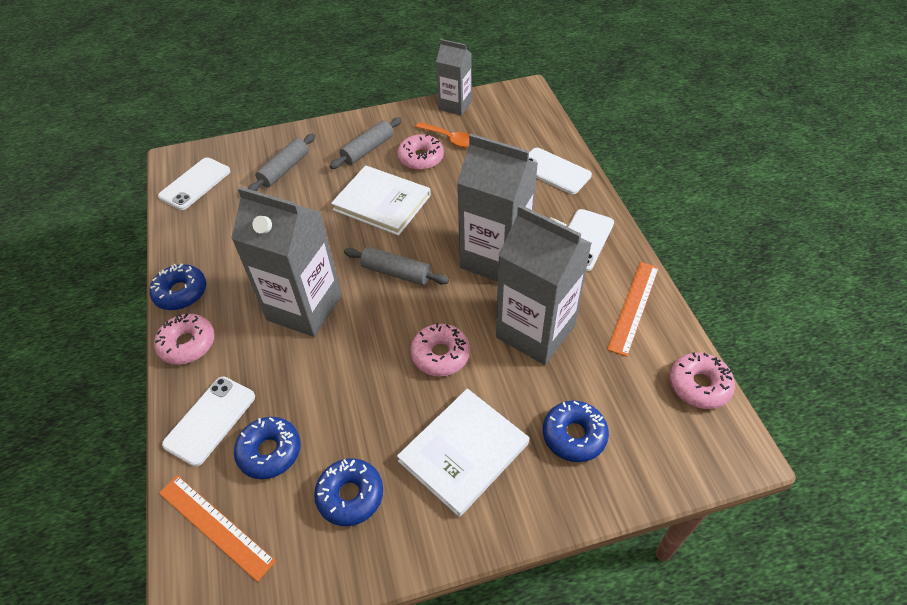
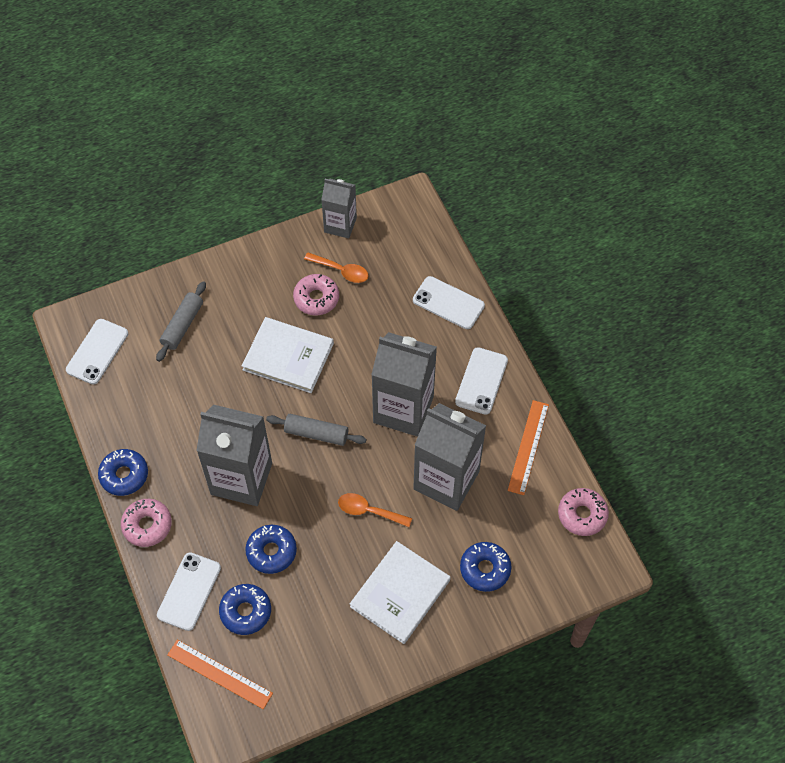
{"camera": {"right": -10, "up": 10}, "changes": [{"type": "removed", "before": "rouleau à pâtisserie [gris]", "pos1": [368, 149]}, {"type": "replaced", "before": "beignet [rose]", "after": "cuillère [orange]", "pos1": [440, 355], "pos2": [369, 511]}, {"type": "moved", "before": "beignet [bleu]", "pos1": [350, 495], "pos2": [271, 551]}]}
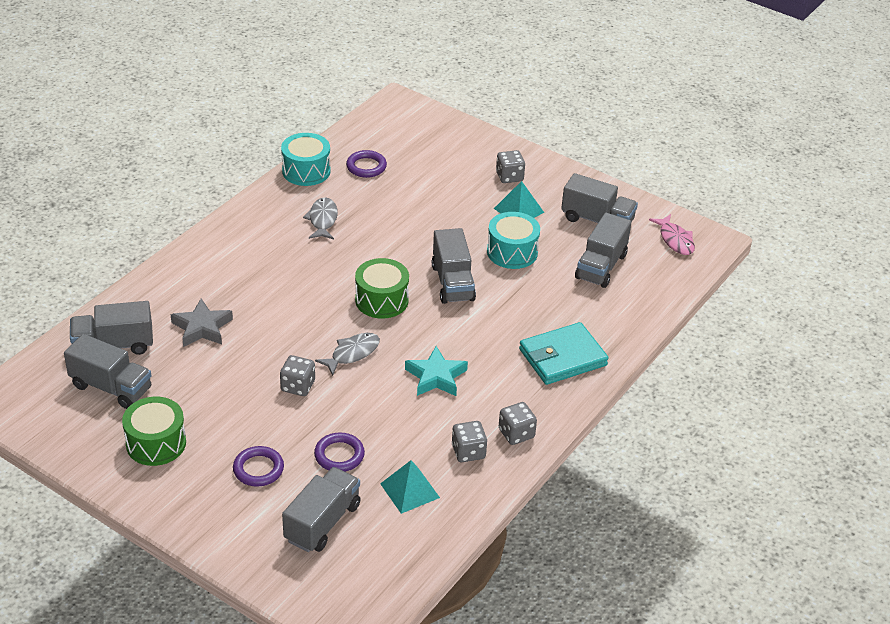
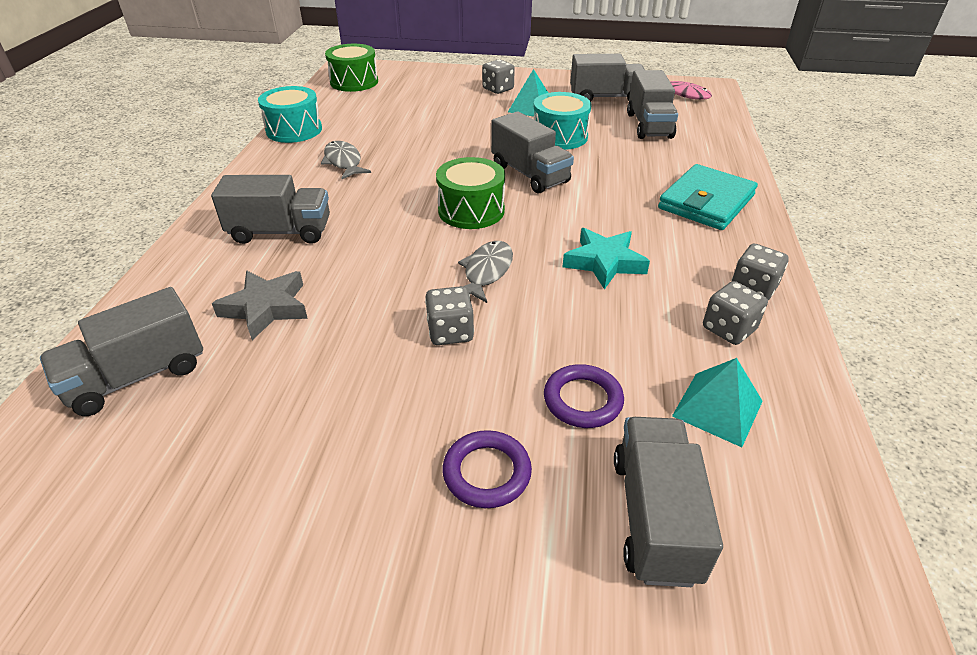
{"camera": {"right": -25, "up": 0}, "changes": [{"type": "removed", "before": "anneau [violet]", "pos1": [366, 167]}, {"type": "moved", "before": "camion [gris]", "pos1": [111, 387], "pos2": [281, 232]}, {"type": "moved", "before": "tambour [vert]", "pos1": [156, 443], "pos2": [354, 82]}]}
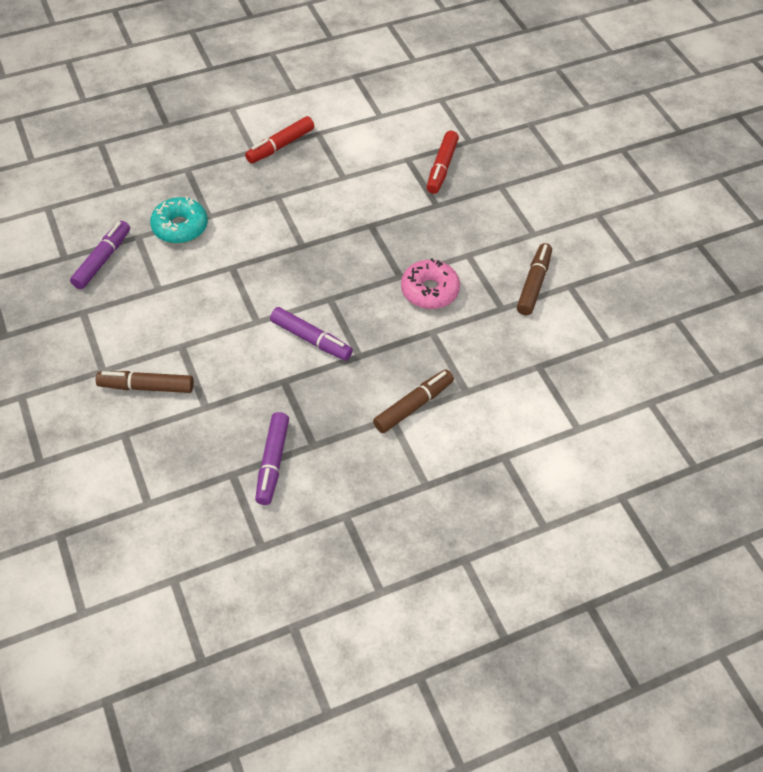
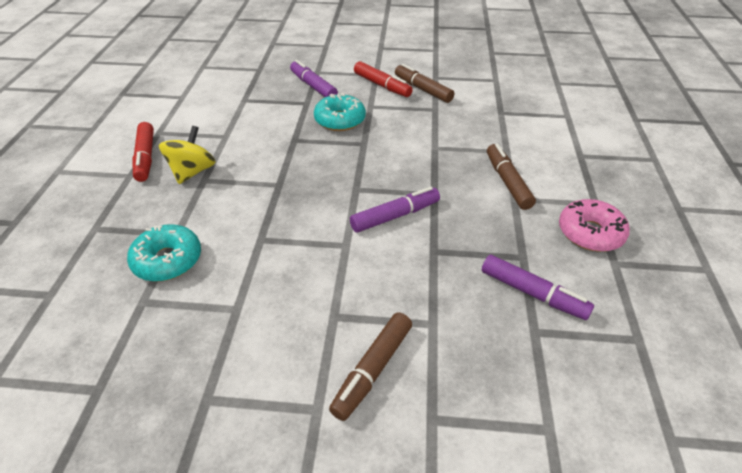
{"camera": {"right": -60, "up": -10}, "changes": [{"type": "moved", "before": "feutre [rouge]", "pos1": [442, 167], "pos2": [382, 85]}, {"type": "moved", "before": "feutre [violet]", "pos1": [102, 260], "pos2": [313, 86]}, {"type": "moved", "before": "beignet [rose]", "pos1": [429, 291], "pos2": [590, 233]}, {"type": "added", "after": "beignet [turquoise]", "pos2": [340, 120]}, {"type": "added", "after": "toupie [jaune]", "pos2": [192, 172]}]}
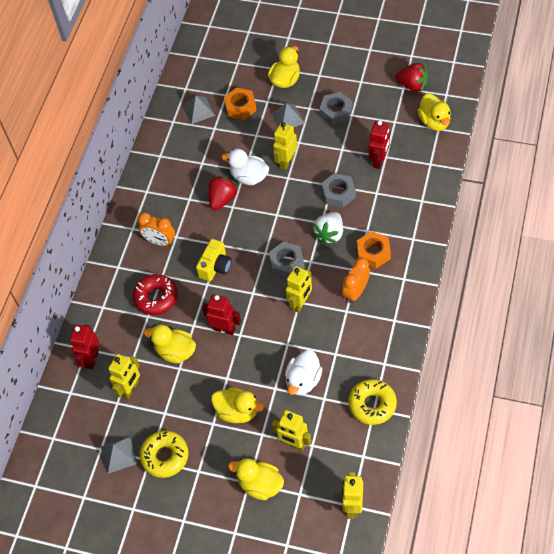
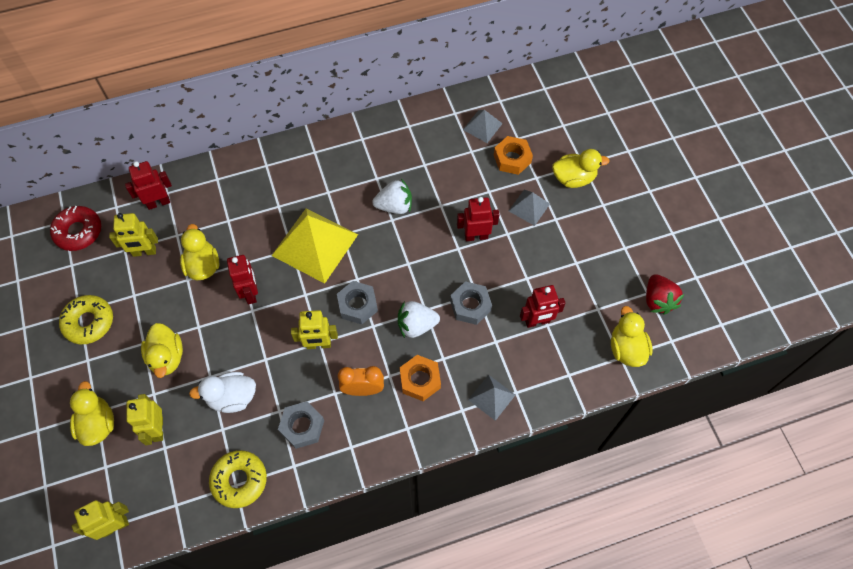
{"camera": {"right": 50, "up": 5}, "changes": [{"type": "moved", "before": "écrou [gris]", "pos1": [336, 112], "pos2": [302, 427]}, {"type": "turned", "before": "canard [jaune]", "pos1": [434, 122], "pos2": [626, 348], "turn": 135}, {"type": "recoloured", "before": "robot [jaune]", "after": "robot [rouge]", "pos1": [286, 162], "pos2": [476, 236]}, {"type": "removed", "before": "canard [blanc]", "pos1": [249, 177]}, {"type": "recoloured", "before": "fraise [rouge]", "after": "fraise [blanc]", "pos1": [222, 199], "pos2": [394, 206]}, {"type": "removed", "before": "réveil [orange]", "pos1": [160, 241]}, {"type": "replaced", "before": "appareil photo [jaune]", "after": "pyramide [jaune]", "pos1": [215, 267], "pos2": [315, 245]}, {"type": "moved", "before": "beignet [rouge]", "pos1": [156, 297], "pos2": [78, 232]}, {"type": "moved", "before": "pyramide [gris]", "pos1": [118, 455], "pos2": [491, 397]}]}
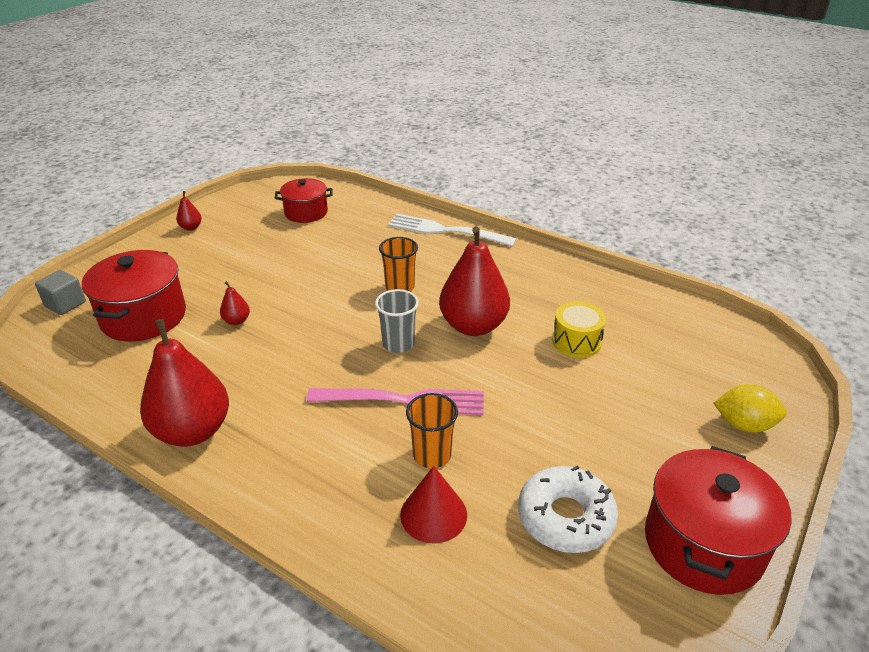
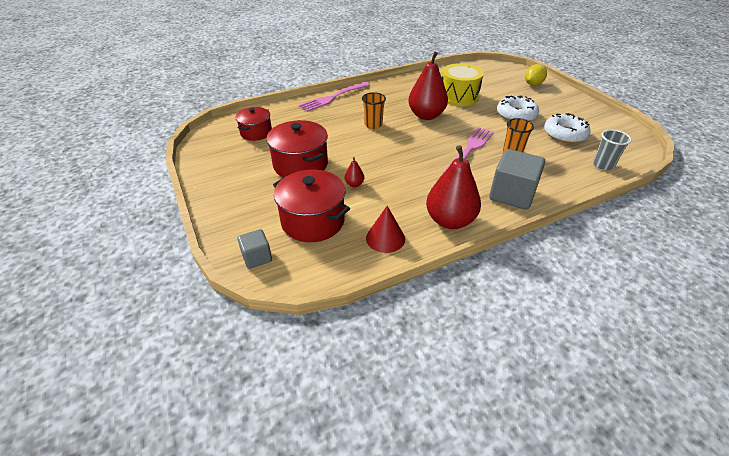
{"camera": {"right": -60, "up": 5}, "changes": [{"type": "removed", "before": "poire [rouge]", "pos1": [191, 227]}, {"type": "recoloured", "before": "fourchette [blanc]", "after": "fourchette [rose]", "pos1": [446, 231], "pos2": [333, 97]}, {"type": "moved", "before": "gobelet [gris]", "pos1": [398, 344], "pos2": [603, 165]}, {"type": "resized", "before": "tambour [jaune]", "pos1": [576, 341], "pos2": [458, 96], "scale": 1.59}, {"type": "moved", "before": "marmite [rouge]", "pos1": [703, 544], "pos2": [300, 165]}, {"type": "moved", "before": "cône [rouge]", "pos1": [433, 514], "pos2": [385, 238]}, {"type": "added", "after": "beignet [blanc]", "pos2": [516, 115]}, {"type": "added", "after": "cube [gris]", "pos2": [512, 194]}]}
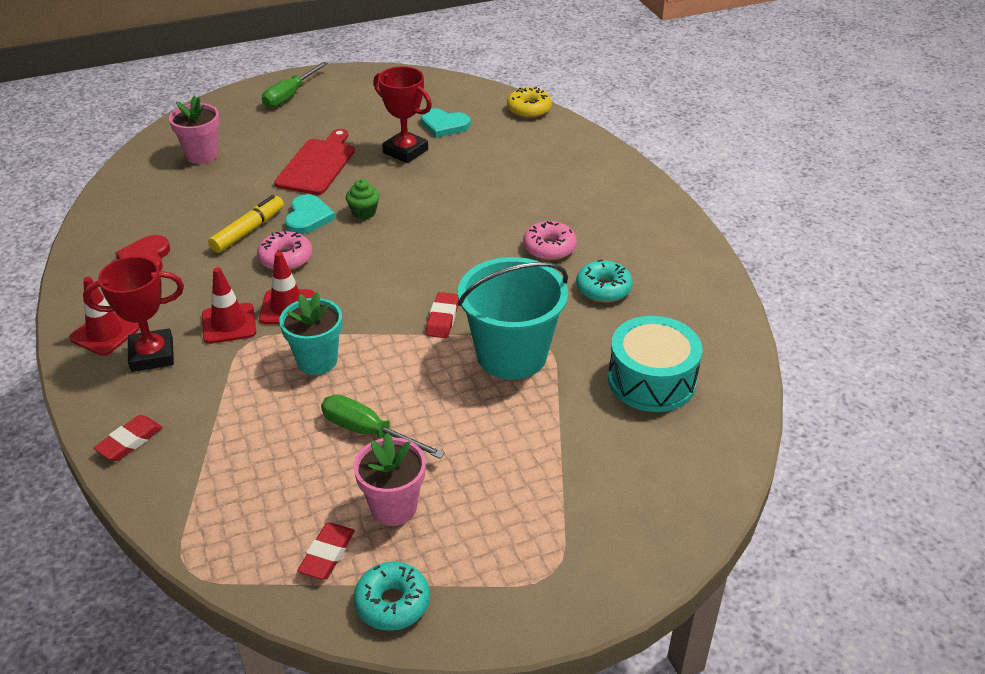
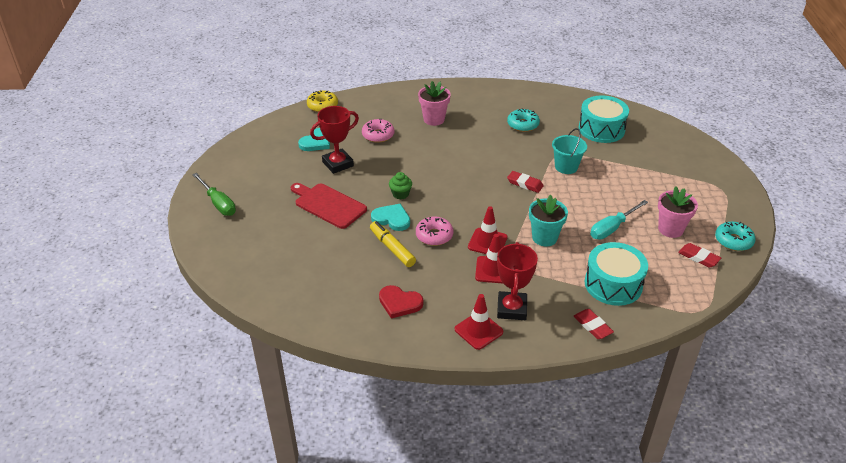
{"camera": {"right": -70, "up": 0}, "changes": [{"type": "moved", "before": "pot de fleurs [rose]", "pos1": [202, 155], "pos2": [434, 119]}, {"type": "moved", "before": "beignet [rose]", "pos1": [549, 248], "pos2": [378, 135]}, {"type": "resized", "before": "seau [turquoise]", "pos1": [511, 355], "pos2": [566, 167], "scale": 0.57}, {"type": "recoloured", "before": "tournevis [vert]", "after": "tournevis [turquoise]", "pos1": [368, 432], "pos2": [612, 228]}, {"type": "added", "after": "tambour [turquoise]", "pos2": [613, 284]}]}
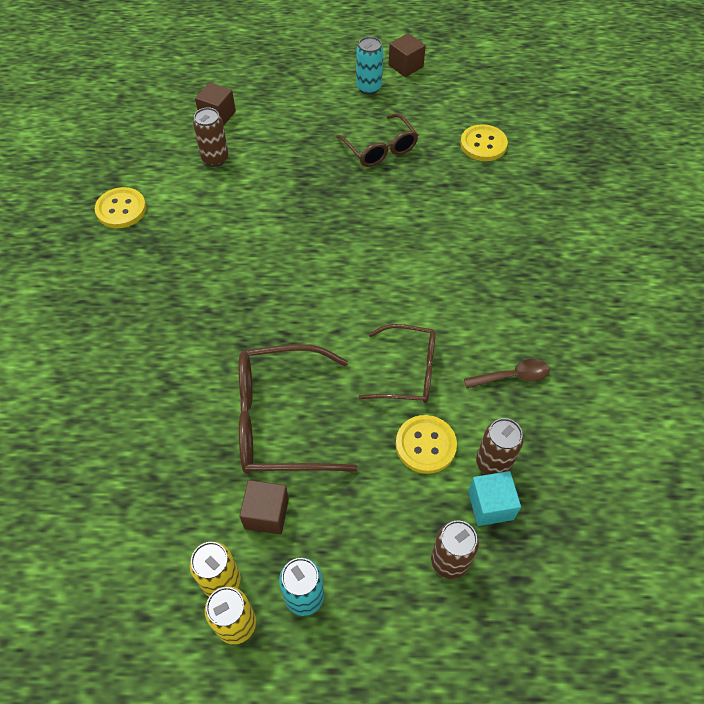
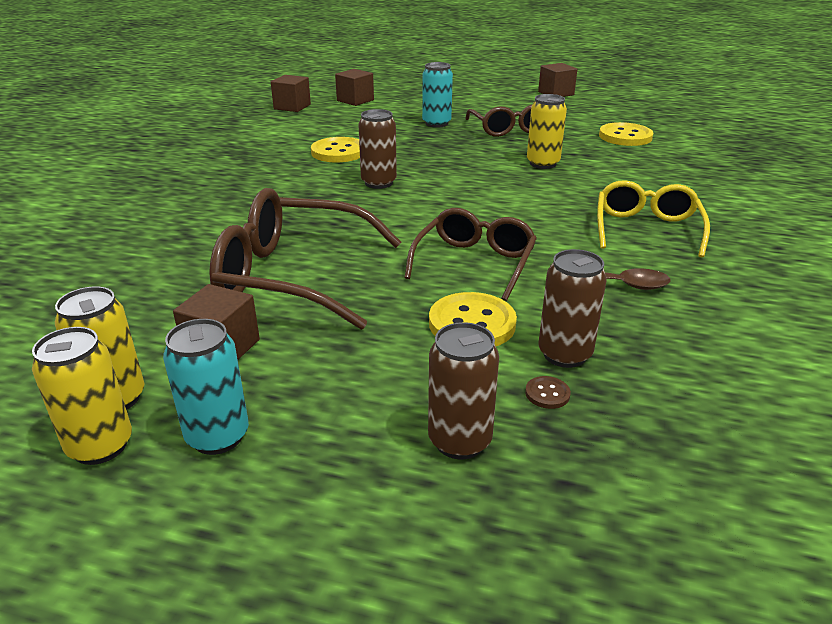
{"camera": {"right": 15, "up": -25}, "changes": [{"type": "moved", "before": "canette [turquoise]", "pos1": [369, 88], "pos2": [436, 123]}, {"type": "moved", "before": "canette [marron]", "pos1": [215, 159], "pos2": [378, 183]}, {"type": "moved", "before": "bouton [jaune]", "pos1": [121, 209], "pos2": [338, 152]}, {"type": "turned", "before": "lunettes [marron]", "pos1": [407, 371], "pos2": [474, 263], "turn": -90}, {"type": "replaced", "before": "cube [turquoise]", "after": "bouton [marron]", "pos1": [490, 505], "pos2": [547, 394]}, {"type": "added", "after": "cube [marron]", "pos2": [292, 107]}, {"type": "added", "after": "canette [jaune]", "pos2": [543, 164]}, {"type": "added", "after": "lunettes [jaune]", "pos2": [646, 229]}]}
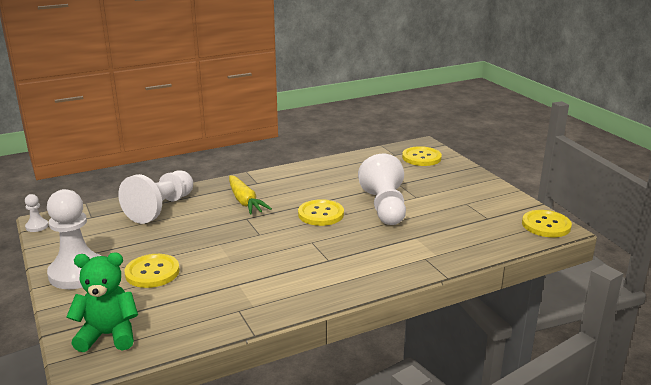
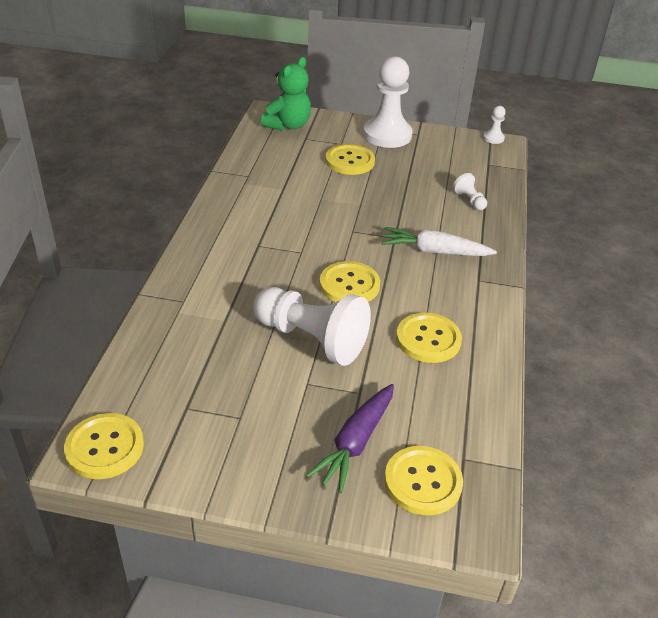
{"camera": {"right": 125, "up": 15}, "changes": [{"type": "resized", "before": "pion [blanc]", "pos1": [161, 208], "pos2": [469, 200], "scale": 0.43}, {"type": "recoloured", "before": "carotte [jaune]", "after": "carotte [blanc]", "pos1": [245, 201], "pos2": [435, 251]}, {"type": "added", "after": "bouton [jaune]", "pos2": [428, 339]}, {"type": "added", "after": "carotte [violet]", "pos2": [356, 442]}]}
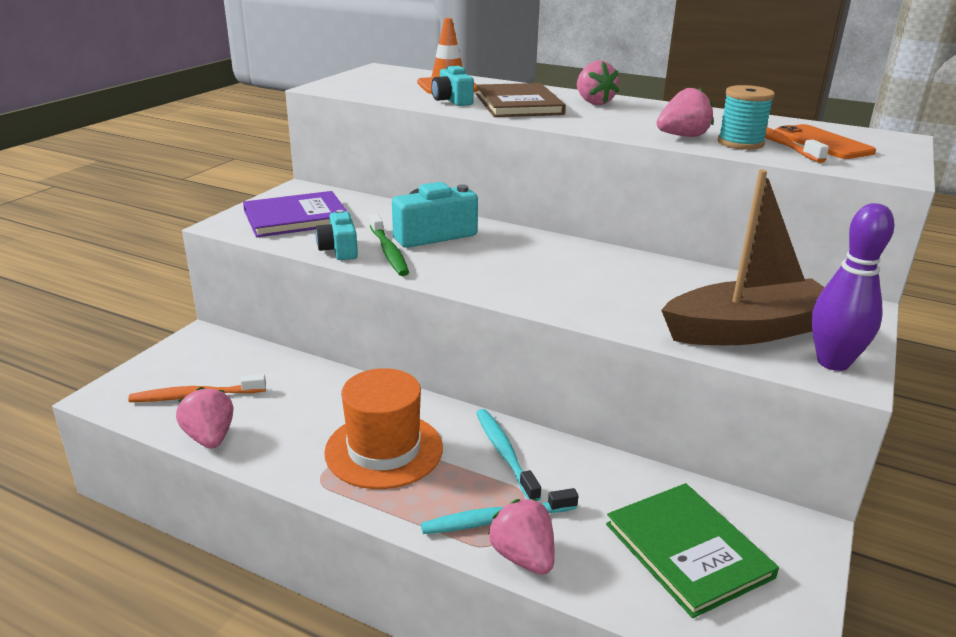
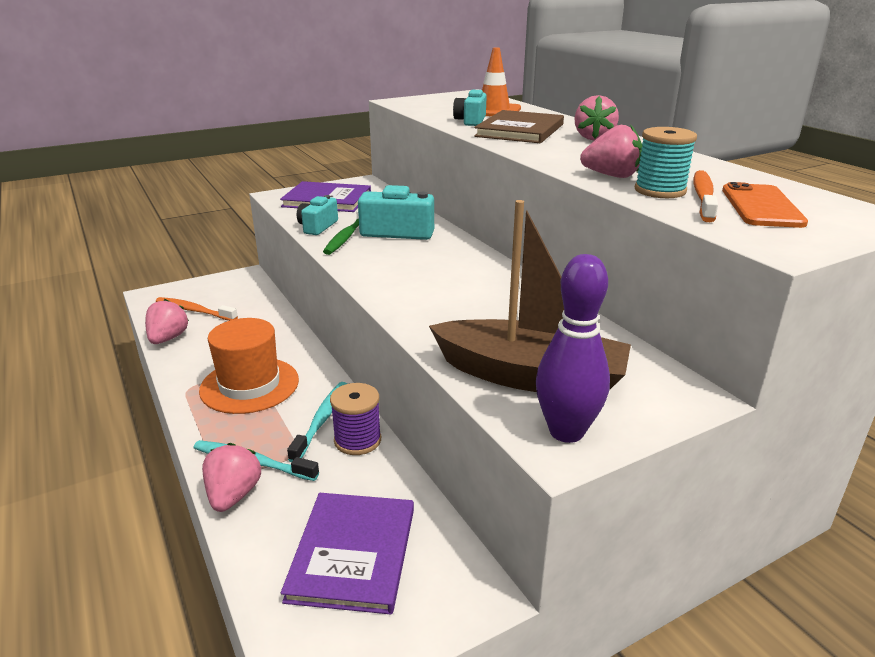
{"camera": {"right": 35, "up": 0}, "changes": [{"type": "recoloured", "before": "livre [vert]", "after": "livre [violet]", "pos1": [688, 550], "pos2": [353, 553]}, {"type": "added", "after": "bobine [violet]", "pos2": [357, 440]}]}
